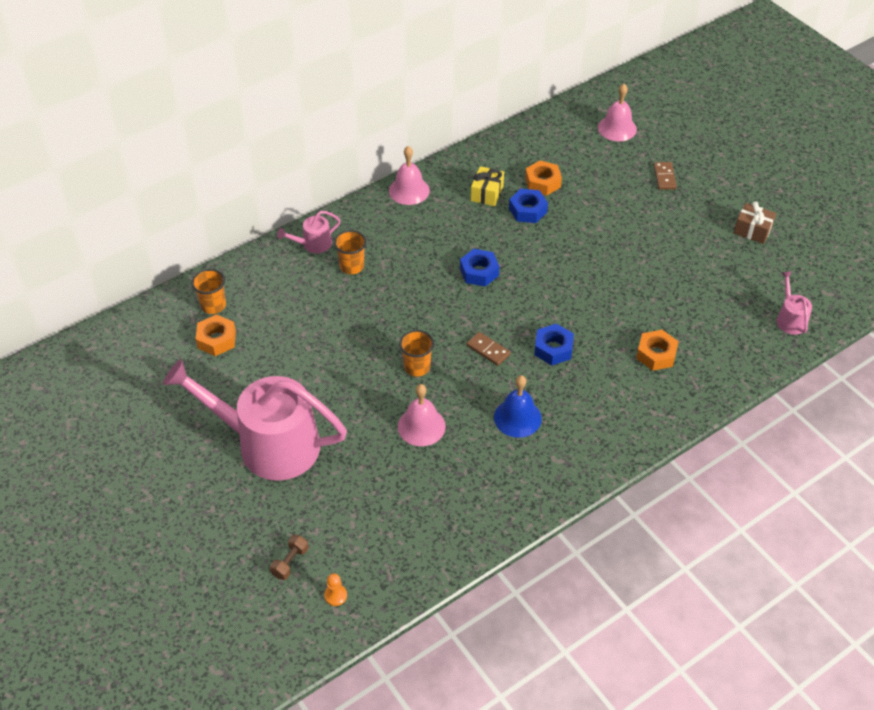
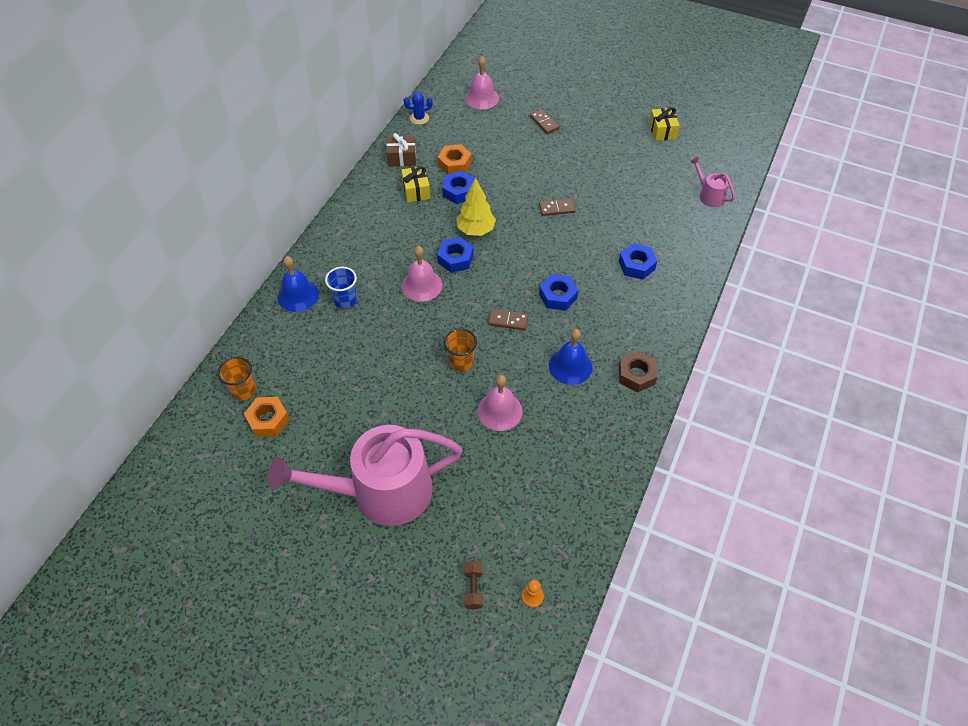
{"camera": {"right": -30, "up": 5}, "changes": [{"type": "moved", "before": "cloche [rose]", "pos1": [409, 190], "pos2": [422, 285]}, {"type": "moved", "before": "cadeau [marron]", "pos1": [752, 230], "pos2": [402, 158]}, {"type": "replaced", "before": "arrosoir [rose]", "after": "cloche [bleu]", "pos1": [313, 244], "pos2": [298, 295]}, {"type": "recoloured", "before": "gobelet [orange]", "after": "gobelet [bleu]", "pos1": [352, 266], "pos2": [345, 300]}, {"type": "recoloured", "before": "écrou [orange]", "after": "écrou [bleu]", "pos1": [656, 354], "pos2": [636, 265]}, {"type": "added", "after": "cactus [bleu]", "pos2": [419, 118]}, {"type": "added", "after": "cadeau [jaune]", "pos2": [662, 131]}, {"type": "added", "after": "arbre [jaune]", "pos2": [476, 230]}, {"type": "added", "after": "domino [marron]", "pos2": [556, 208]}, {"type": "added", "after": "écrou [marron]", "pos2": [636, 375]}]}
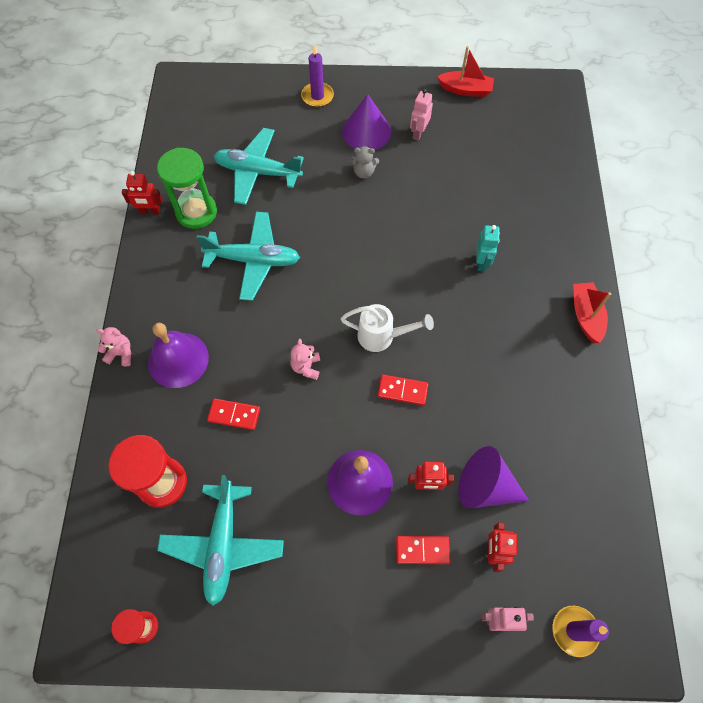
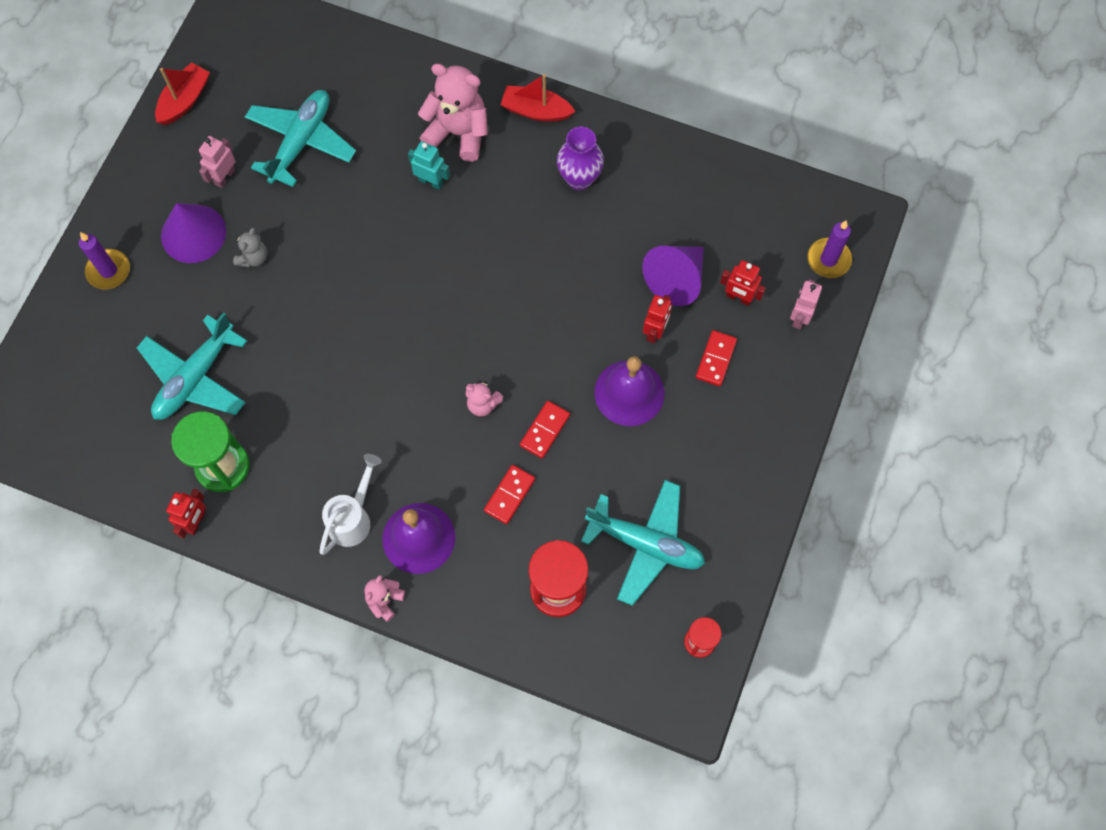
{"camera": {"right": -70, "up": 5}, "changes": [{"type": "turned", "before": "robot [rose]", "pos1": [418, 133], "pos2": [224, 177], "turn": 75}, {"type": "moved", "before": "avion [turquoise]", "pos1": [253, 260], "pos2": [301, 142]}, {"type": "moved", "before": "arrosoir [blanc]", "pos1": [382, 336], "pos2": [353, 517]}, {"type": "moved", "before": "domino [rouge]", "pos1": [402, 391], "pos2": [545, 430]}, {"type": "added", "after": "ours en peluche [rose]", "pos2": [458, 133]}, {"type": "added", "after": "vase [violet]", "pos2": [579, 179]}]}
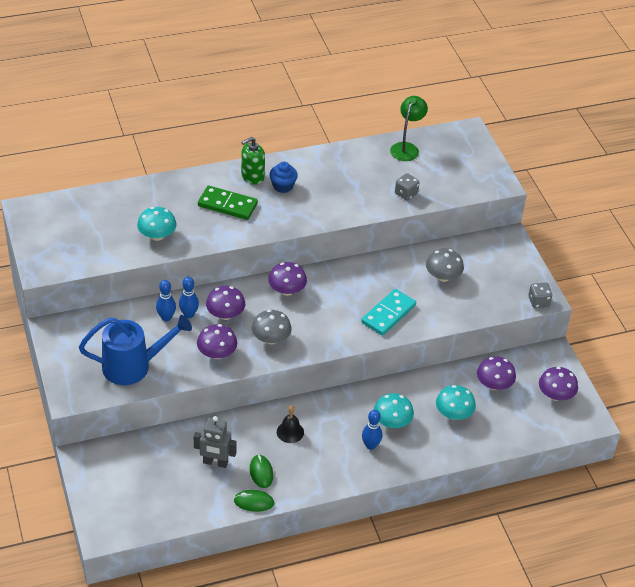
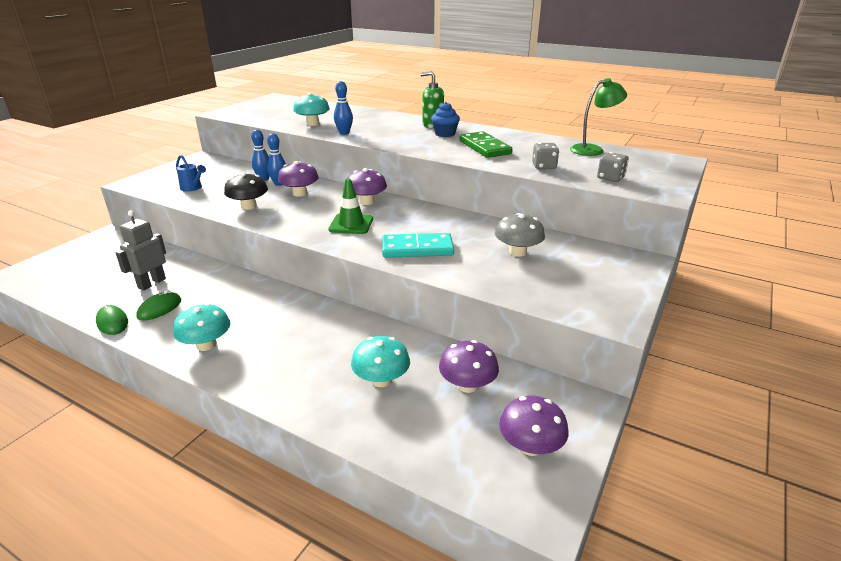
{"camera": {"right": 50, "up": -15}, "changes": [{"type": "moved", "before": "domino [vert]", "pos1": [227, 205], "pos2": [484, 147]}, {"type": "moved", "before": "dé [gris]", "pos1": [538, 301], "pos2": [610, 178]}, {"type": "removed", "before": "champignon [gris]", "pos1": [271, 338]}, {"type": "resized", "before": "arrosoir [bleu]", "pos1": [134, 366], "pos2": [193, 188], "scale": 0.46}, {"type": "recoloured", "before": "champignon [violet]", "after": "champignon [noir]", "pos1": [217, 353], "pos2": [249, 206]}, {"type": "moved", "before": "champignon [turquoise]", "pos1": [392, 422], "pos2": [206, 344]}, {"type": "removed", "before": "cloche [noir]", "pos1": [290, 432]}, {"type": "moved", "before": "quille [bleu]", "pos1": [370, 445], "pos2": [344, 133]}, {"type": "turned", "before": "robot [gris]", "pos1": [215, 462], "pos2": [151, 283], "turn": 60}, {"type": "added", "after": "cône de chantier [vert]", "pos2": [351, 224]}]}
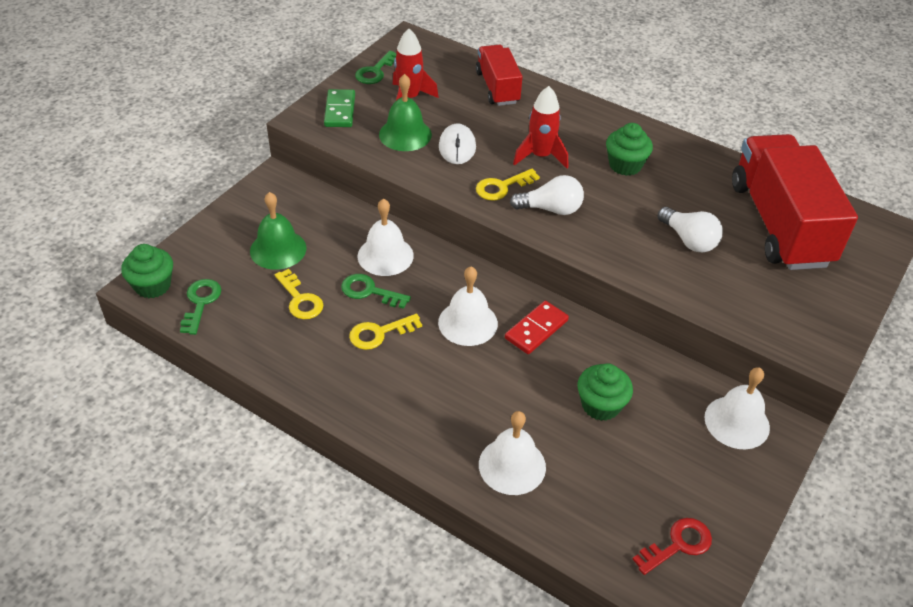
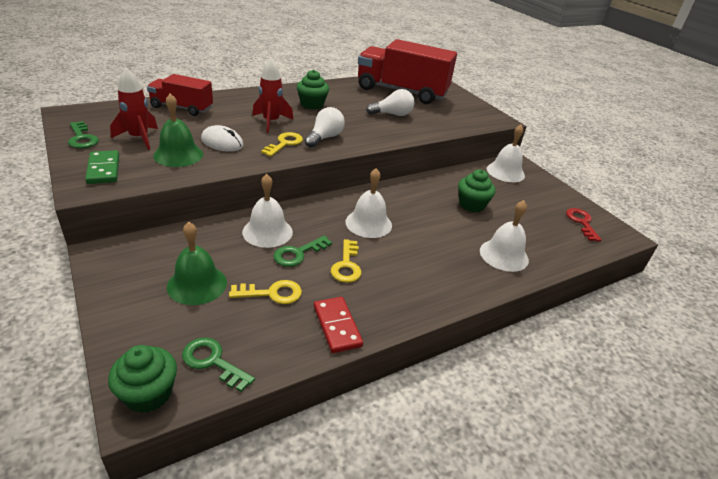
{"camera": {"right": -65, "up": -10}, "changes": [{"type": "turned", "before": "domino [vert]", "pos1": [340, 110], "pos2": [103, 169], "turn": 45}, {"type": "turned", "before": "clé [jaune]", "pos1": [502, 187], "pos2": [284, 144], "turn": -150}, {"type": "moved", "before": "domino [rouge]", "pos1": [536, 329], "pos2": [337, 326]}]}
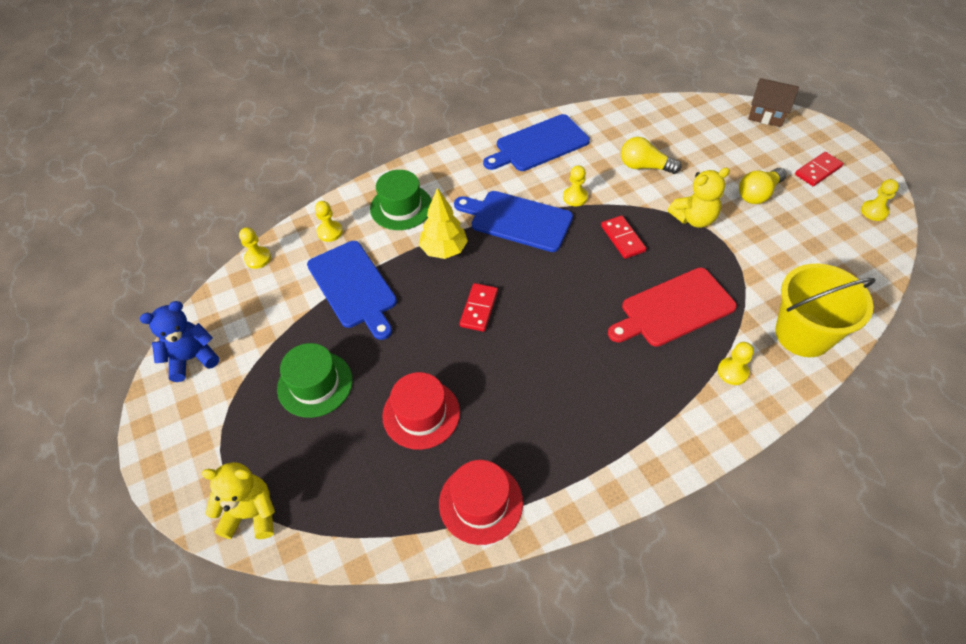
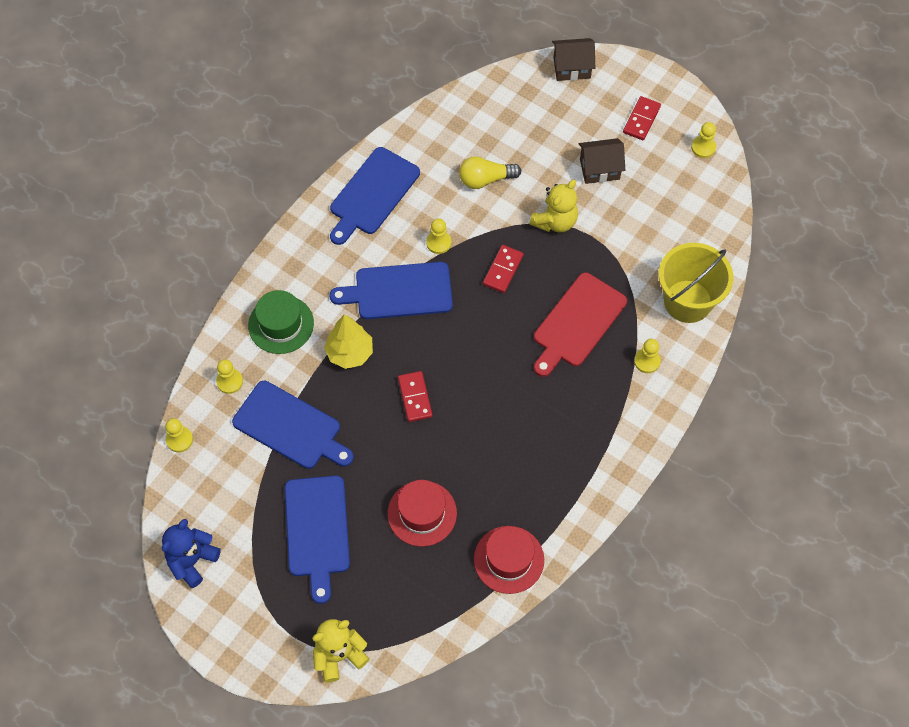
{"camera": {"right": -30, "up": 10}, "changes": [{"type": "replaced", "before": "ampoule [jaune]", "after": "maison [marron]", "pos1": [758, 194], "pos2": [599, 169]}, {"type": "turned", "before": "domino [rouge]", "pos1": [623, 238], "pos2": [503, 270], "turn": 75}, {"type": "replaced", "before": "chapeau [vert]", "after": "planche à découper [bleu]", "pos1": [315, 384], "pos2": [317, 531]}]}
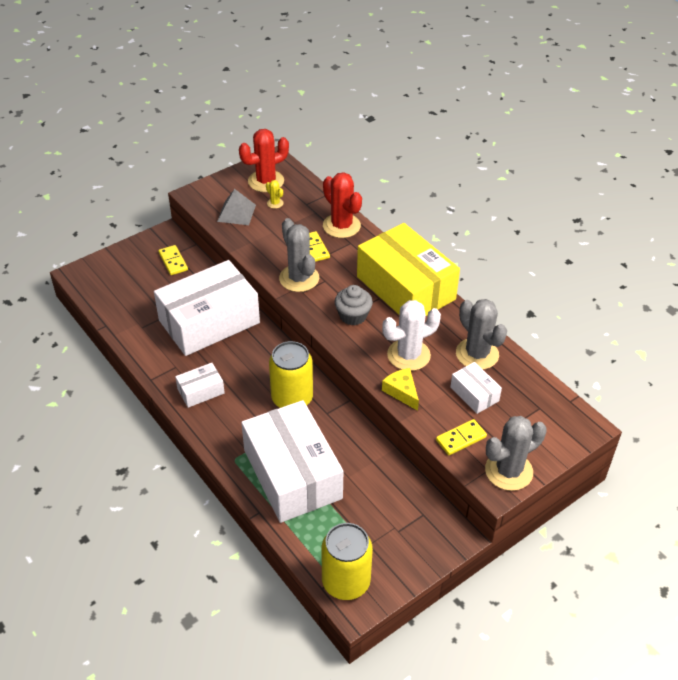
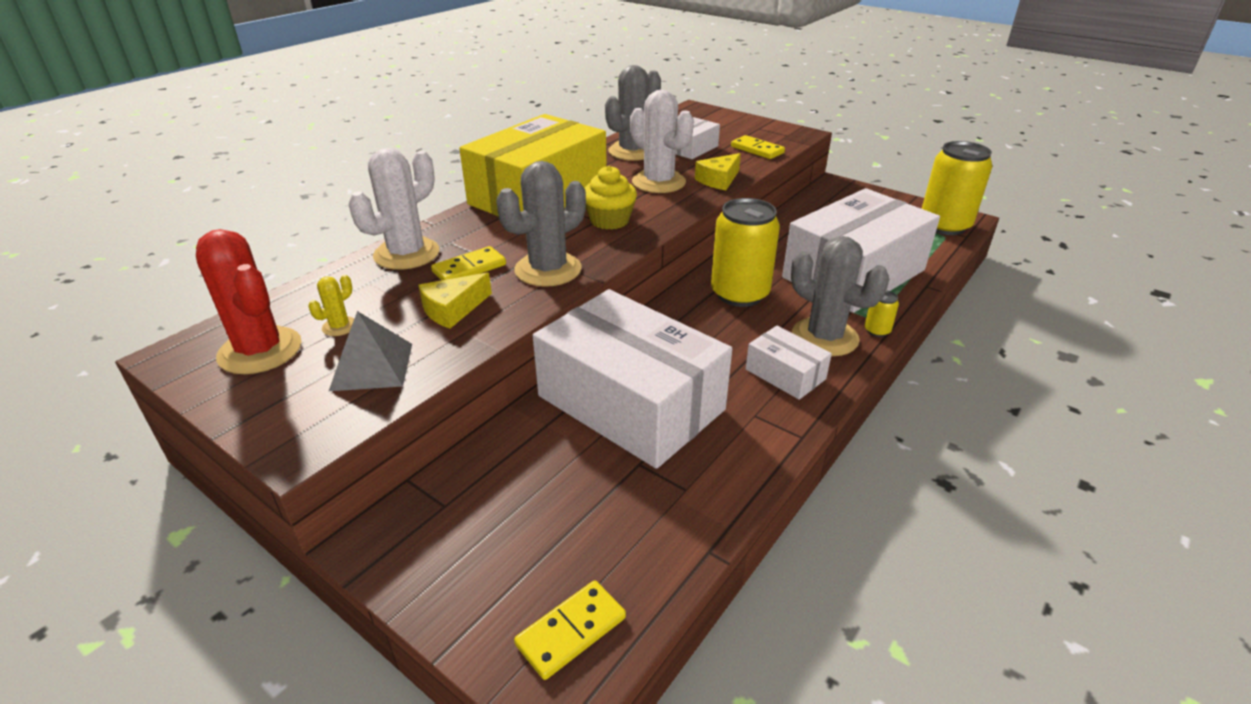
{"camera": {"right": -105, "up": -10}, "changes": [{"type": "recoloured", "before": "cactus [rouge]", "after": "cactus [blanc]", "pos1": [341, 226], "pos2": [406, 254]}, {"type": "moved", "before": "domino [jaune]", "pos1": [173, 261], "pos2": [571, 631]}, {"type": "recoloured", "before": "muffin [gris]", "after": "muffin [jaune]", "pos1": [353, 316], "pos2": [609, 220]}, {"type": "moved", "before": "cactus [gris]", "pos1": [508, 471], "pos2": [824, 337]}, {"type": "added", "after": "fromage [jaune]", "pos2": [453, 309]}, {"type": "added", "after": "canette [jaune]", "pos2": [877, 330]}]}
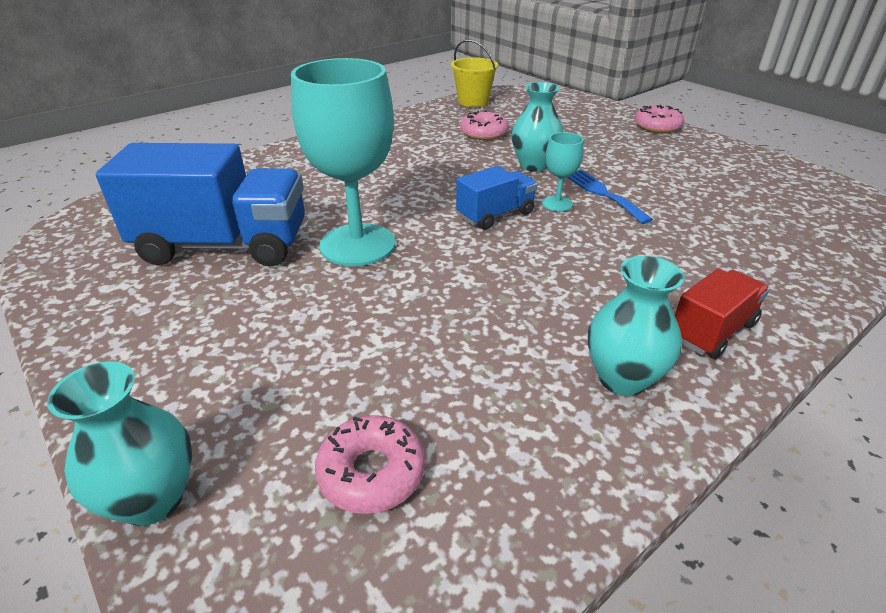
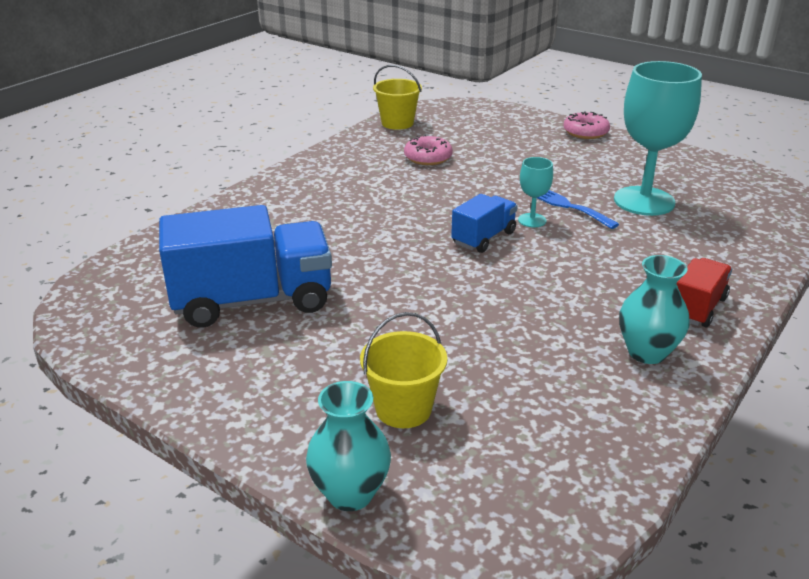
{"camera": {"right": -15, "up": -5}, "changes": [{"type": "moved", "before": "verre à pied [turquoise]", "pos1": [357, 245], "pos2": [644, 201]}, {"type": "removed", "before": "vase [turquoise]", "pos1": [534, 165]}, {"type": "removed", "before": "beignet [rose]", "pos1": [371, 472]}, {"type": "added", "after": "seau [jaune]", "pos2": [403, 409]}]}
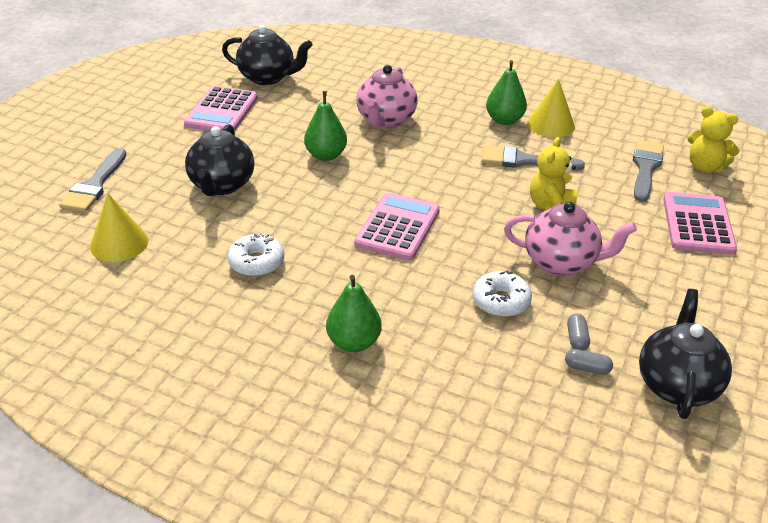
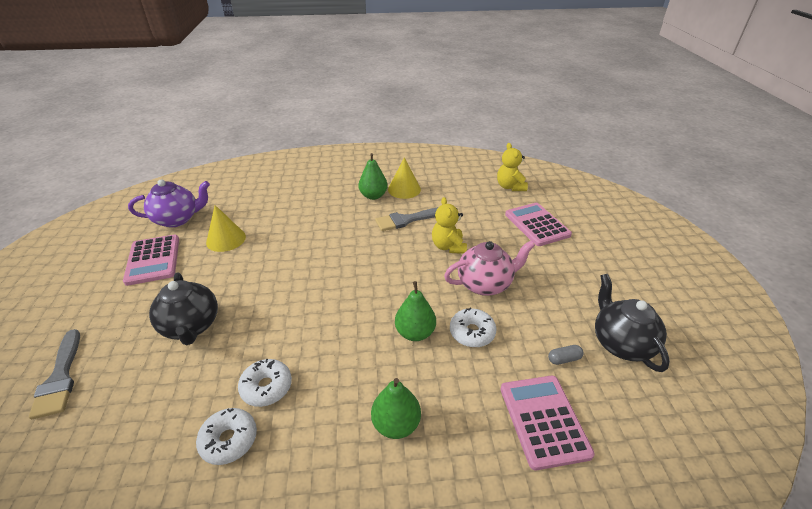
{"camera": {"right": -30, "up": 0}, "changes": [{"type": "recoloured", "before": "théière [noir]", "after": "théière [violet]", "pos1": [268, 77], "pos2": [177, 219]}, {"type": "removed", "before": "théière [rose]", "pos1": [386, 120]}, {"type": "moved", "before": "poire [vert]", "pos1": [326, 155], "pos2": [415, 333]}, {"type": "turned", "before": "ours en peluche [jaune]", "pos1": [705, 167], "pos2": [510, 187], "turn": 75}, {"type": "removed", "before": "pinceau [gris]", "pos1": [645, 168]}, {"type": "moved", "before": "cône [jaune]", "pos1": [119, 243], "pos2": [226, 239]}, {"type": "moved", "before": "calculatrice [rose]", "pos1": [398, 227], "pos2": [544, 420]}, {"type": "removed", "before": "gélule [gris]", "pos1": [577, 339]}, {"type": "added", "after": "beignet [blanc]", "pos2": [229, 440]}]}
